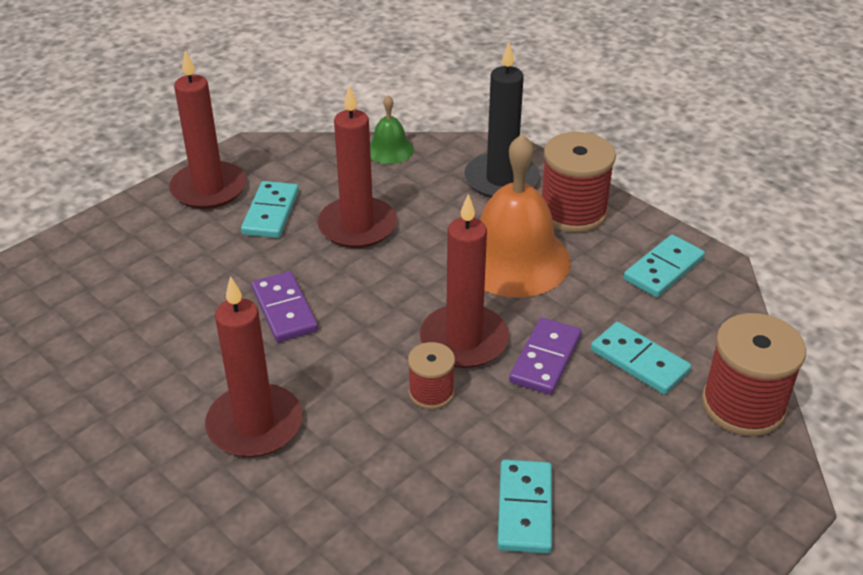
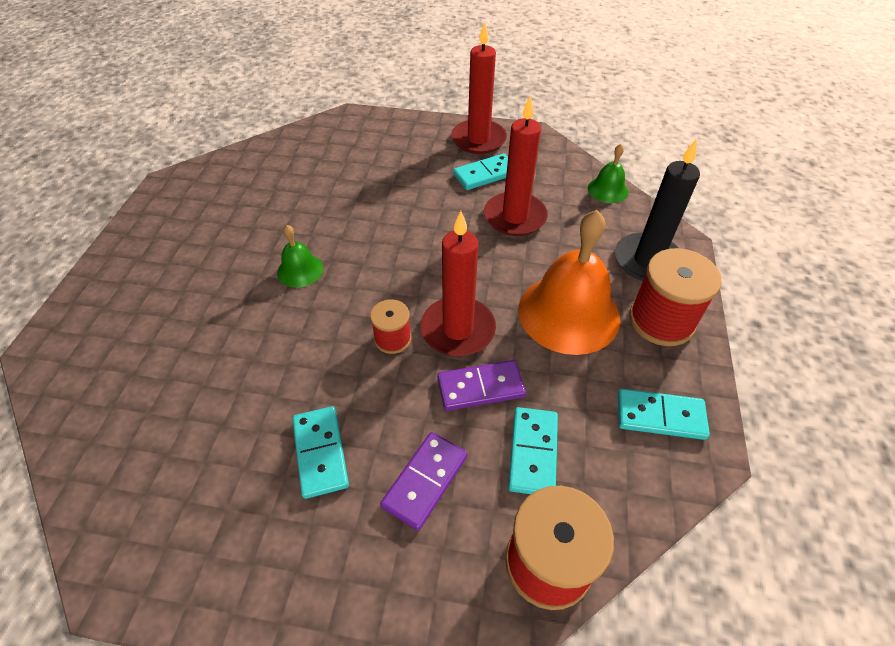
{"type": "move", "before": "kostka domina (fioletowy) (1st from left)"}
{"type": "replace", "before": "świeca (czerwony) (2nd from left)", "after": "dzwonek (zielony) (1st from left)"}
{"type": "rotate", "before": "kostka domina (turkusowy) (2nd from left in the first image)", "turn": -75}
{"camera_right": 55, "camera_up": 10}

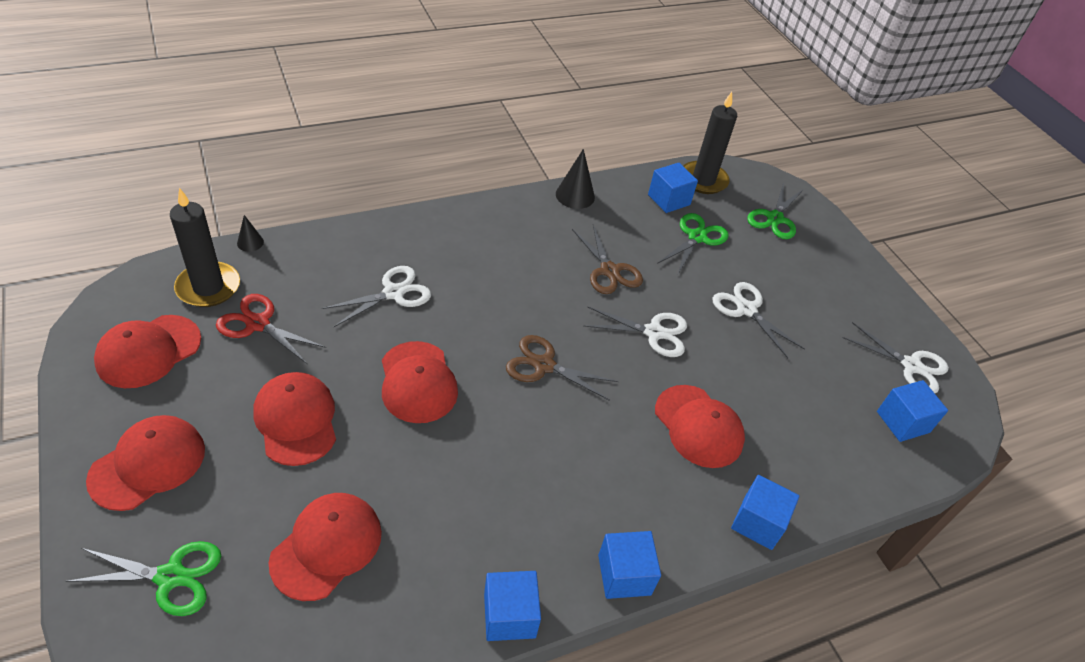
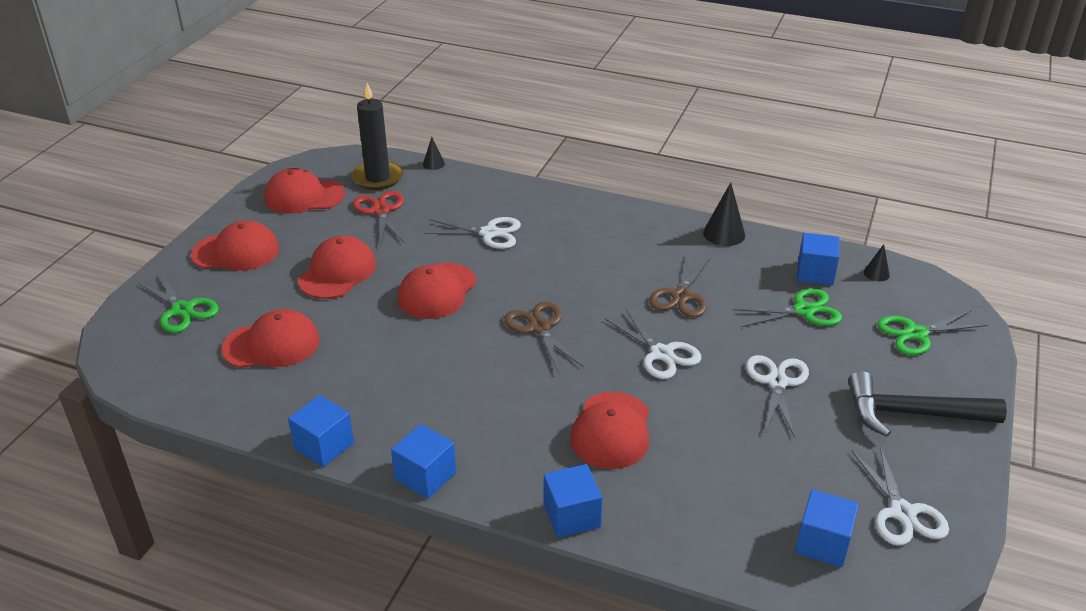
{"type": "replace", "before": "świeca (czarny) (2nd from left)", "after": "stożek (czarny) (3rd from left)"}
{"type": "insert", "after": "młotek (czarny)"}
{"camera_right": 50, "camera_up": -10}

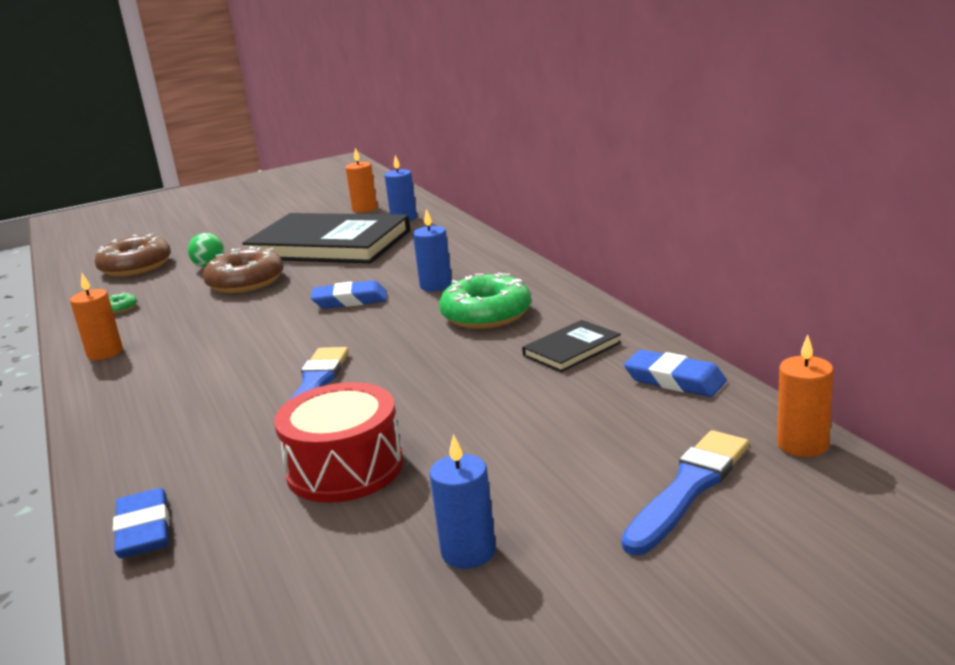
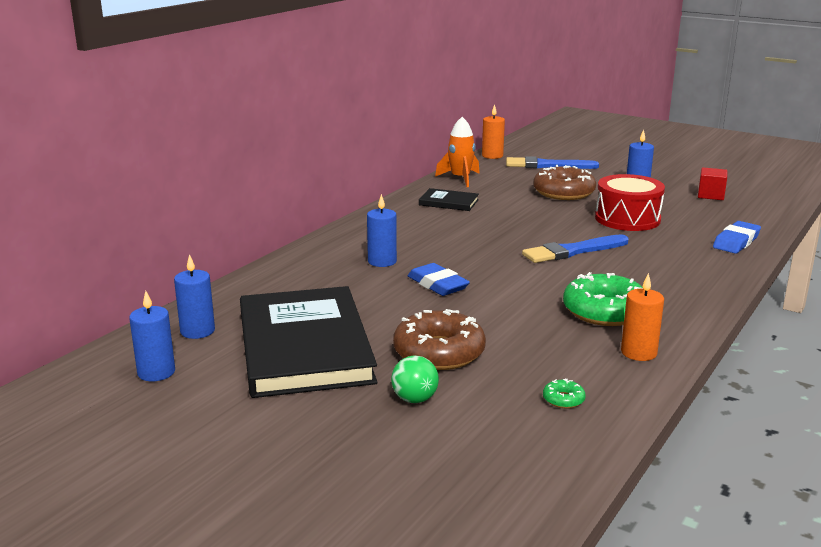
{"type": "recolor", "before": "świeca (pomarańczowy) (2nd from left)", "after": "świeca (niebieski) (1st from left)"}
{"type": "move", "before": "donut (brązowy) (1st from left in the first image)", "after": "donut (brązowy) (2nd from left)"}
{"type": "move", "before": "donut (zielony) (2nd from left)"}
{"type": "replace", "before": "gumka do mazania (niebieski) (3rd from left)", "after": "rakieta (pomarańczowy)"}
{"type": "insert", "after": "sześcian (czerwony)"}
{"camera_right": -125, "camera_up": 0}

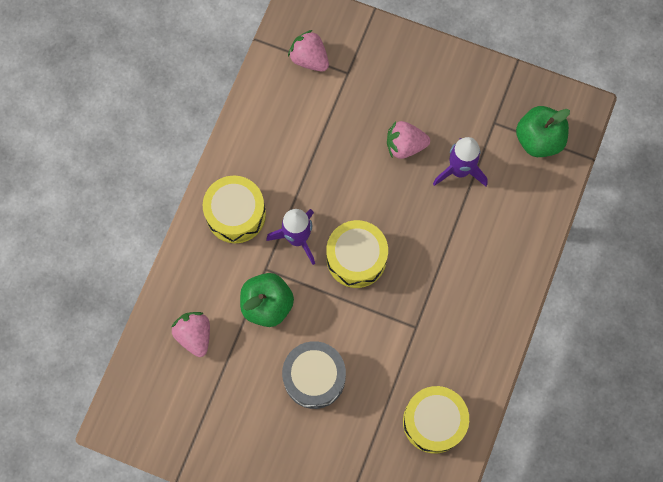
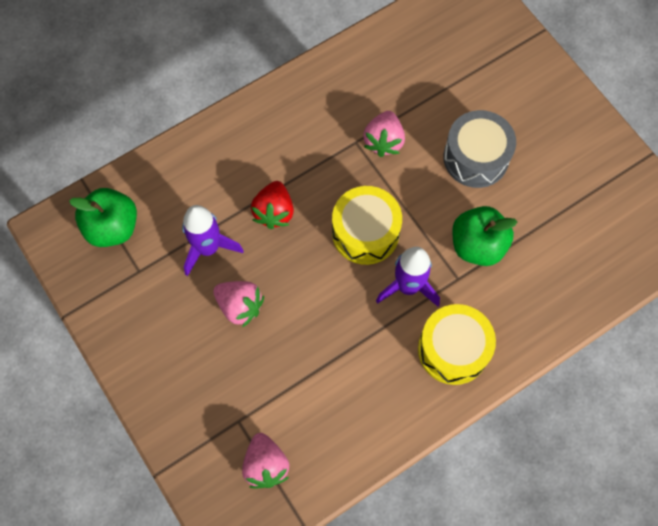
{"type": "move", "before": "truskawka (różowy) (1st from left in the first image)", "after": "truskawka (różowy) (3rd from left)"}
{"type": "delete", "before": "bęben (żółty) (3rd from left)"}
{"type": "insert", "after": "truskawka (czerwony)"}
{"camera_right": -145, "camera_up": -5}

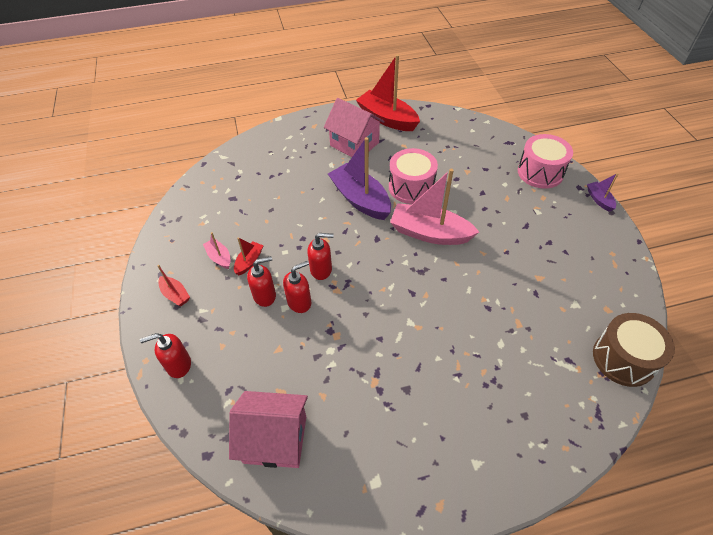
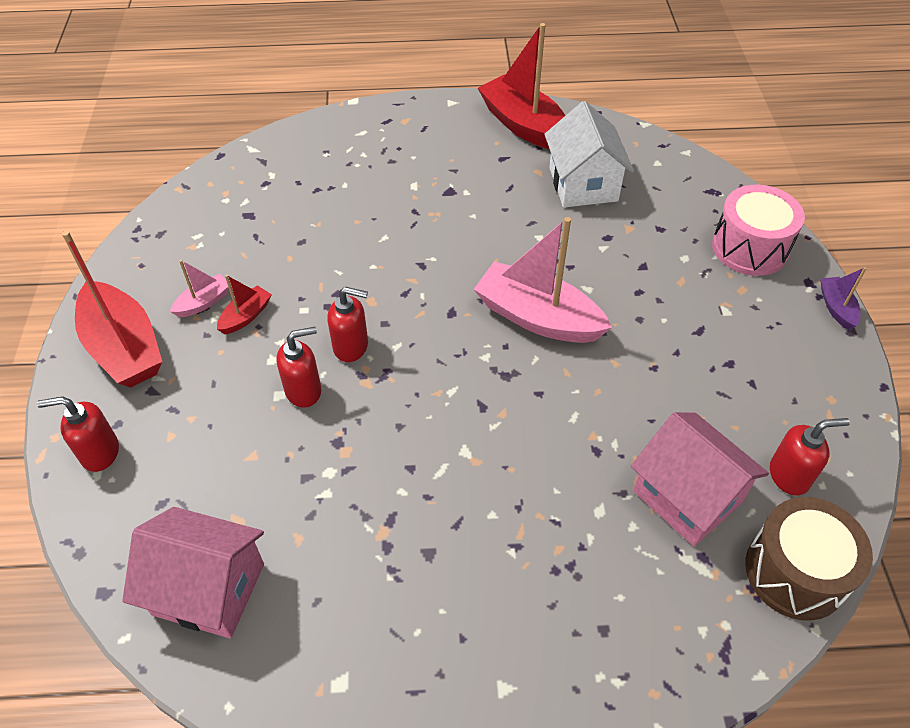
{"type": "move", "before": "domek (różowy) (2nd from left)"}
{"type": "delete", "before": "łódka (fioletowy) (1st from left)"}
{"type": "delete", "before": "bęben (różowy) (1st from left)"}
{"type": "rotate", "before": "łódka (różowy) (1st from left)", "turn": 75}
{"type": "move", "before": "dozownik mydła (czerwony) (2nd from left in the first image)", "after": "dozownik mydła (czerwony) (4th from left)"}
{"type": "resize", "before": "łódka (czerwony) (1st from left)", "scale": 2.13}
{"type": "insert", "after": "domek (biały)"}
{"camera_right": 10, "camera_up": 0}

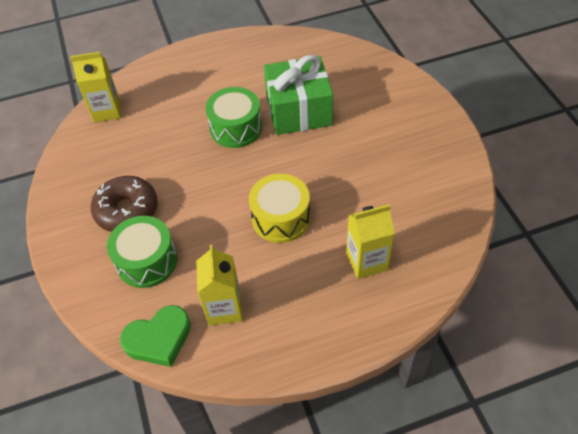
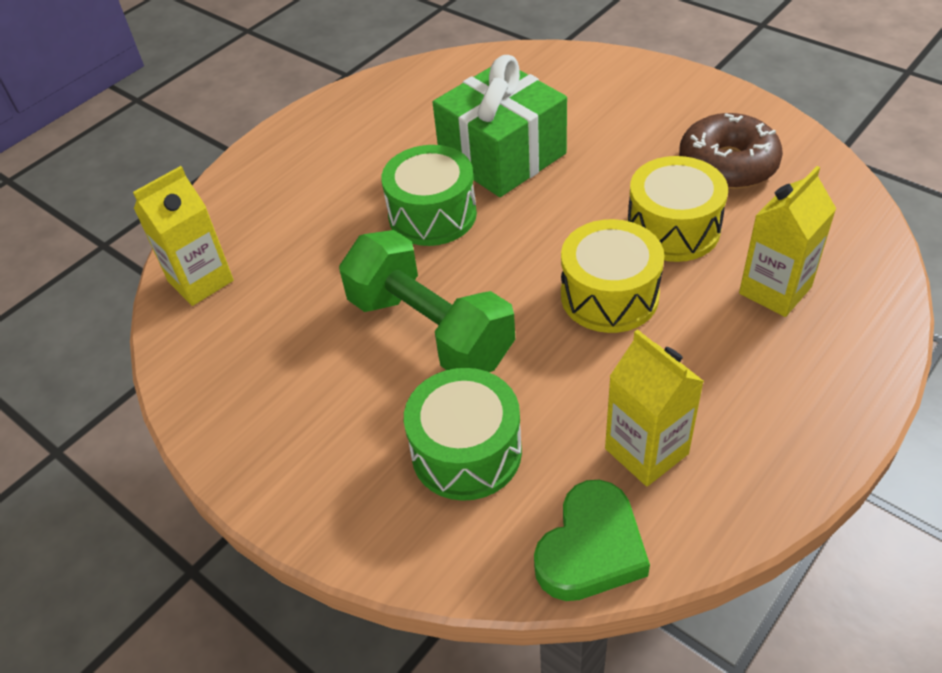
{"type": "move", "before": "donut (brązowy)"}
{"type": "insert", "after": "bęben (żółty) (2nd from left)"}
{"type": "insert", "after": "hantel (zielony)"}
{"camera_right": -30, "camera_up": -5}

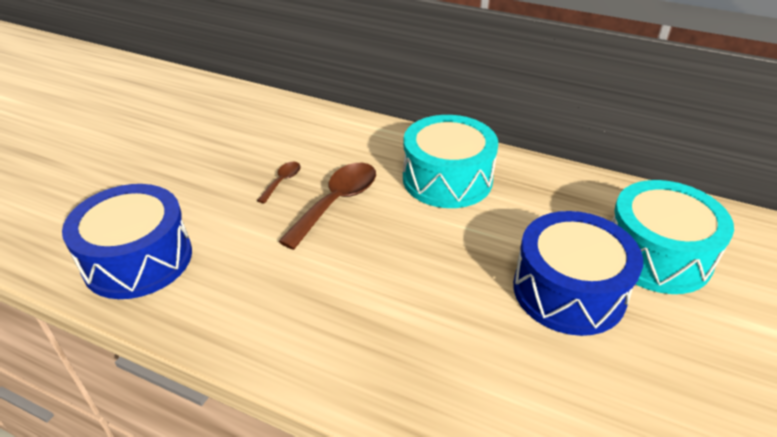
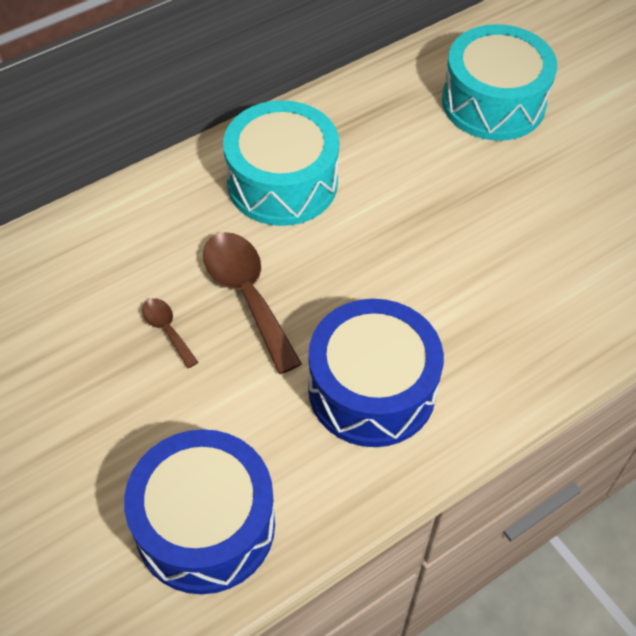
{"type": "move", "before": "bęben (niebieski) (2nd from left)"}
{"camera_right": -60, "camera_up": 15}

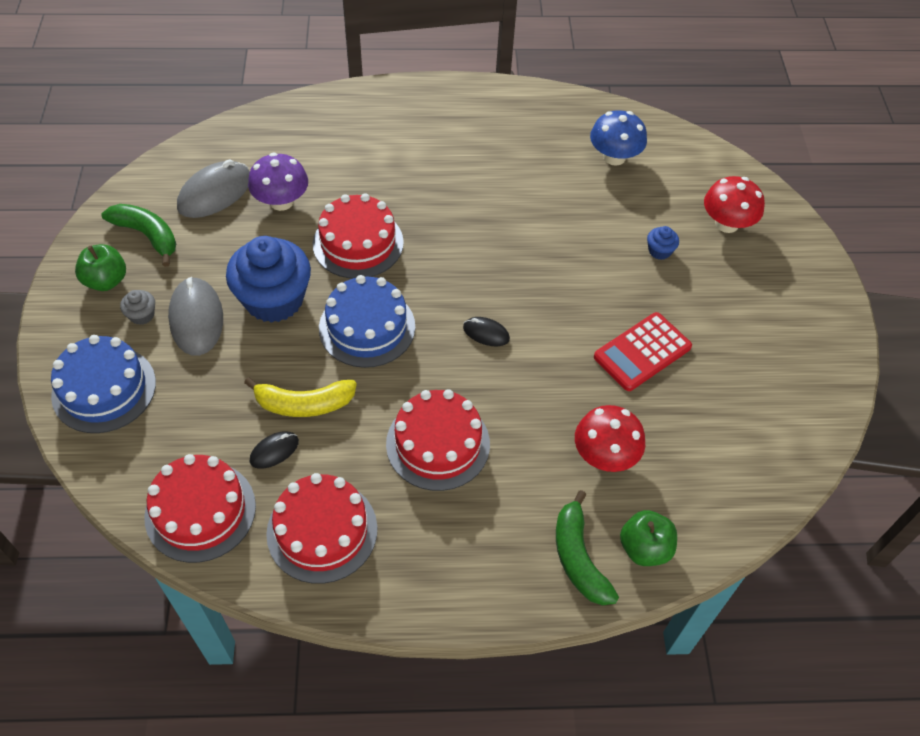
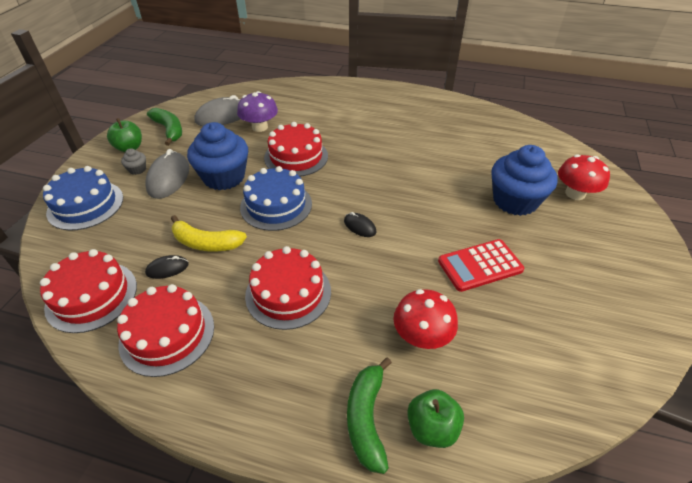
{"type": "delete", "before": "grzyb (niebieski)"}
{"type": "resize", "before": "muffinka (niebieski) (2nd from left)", "scale": 2.44}
{"camera_right": 20, "camera_up": -10}

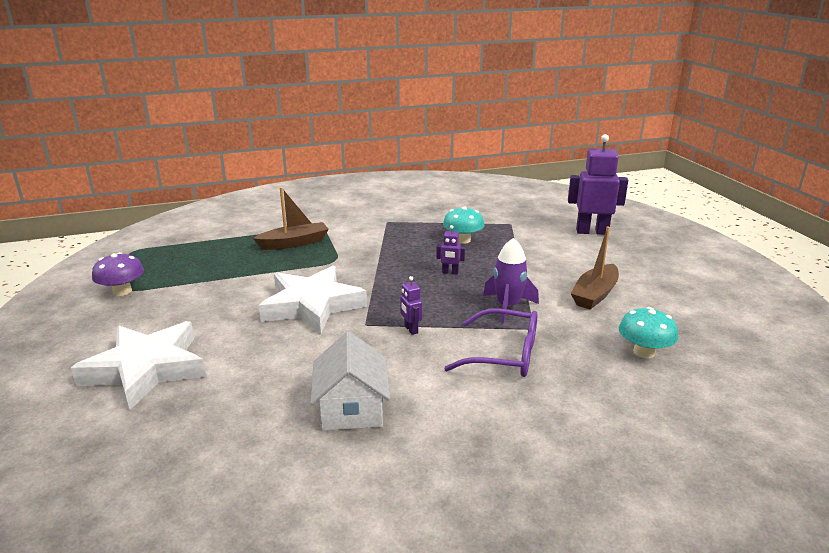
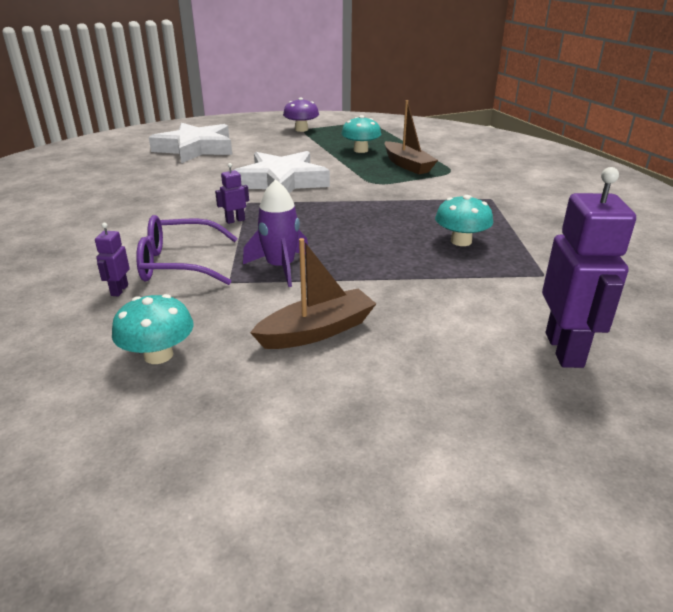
{"type": "move", "before": "robot (fioletowy) (2nd from left in the first image)", "after": "robot (fioletowy) (1st from left)"}
{"type": "rotate", "before": "łódka (brązowy) (2nd from left in the first image)", "turn": 120}
{"type": "rotate", "before": "okulary (fioletowy)", "turn": 75}
{"type": "delete", "before": "domek (biały)"}
{"type": "insert", "after": "grzyb (turkusowy) (2nd from left)"}
{"camera_right": 85, "camera_up": 5}

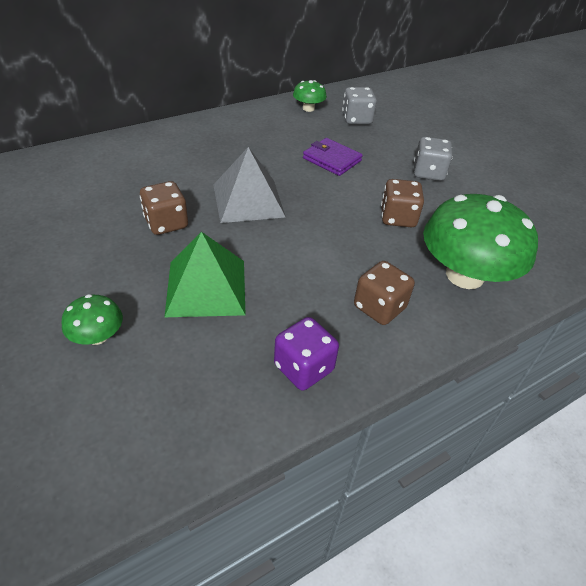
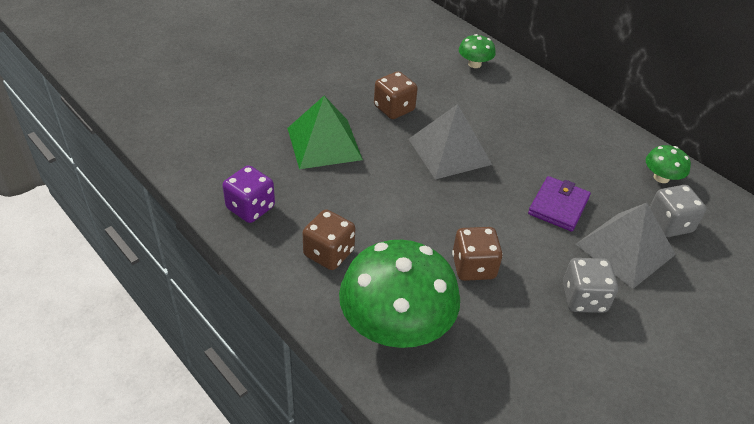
{"type": "move", "before": "grzyb (zielony) (1st from left in the first image)", "after": "grzyb (zielony) (2nd from left)"}
{"type": "insert", "after": "piramida (szary) (2nd from left)"}
{"camera_right": 80, "camera_up": 0}

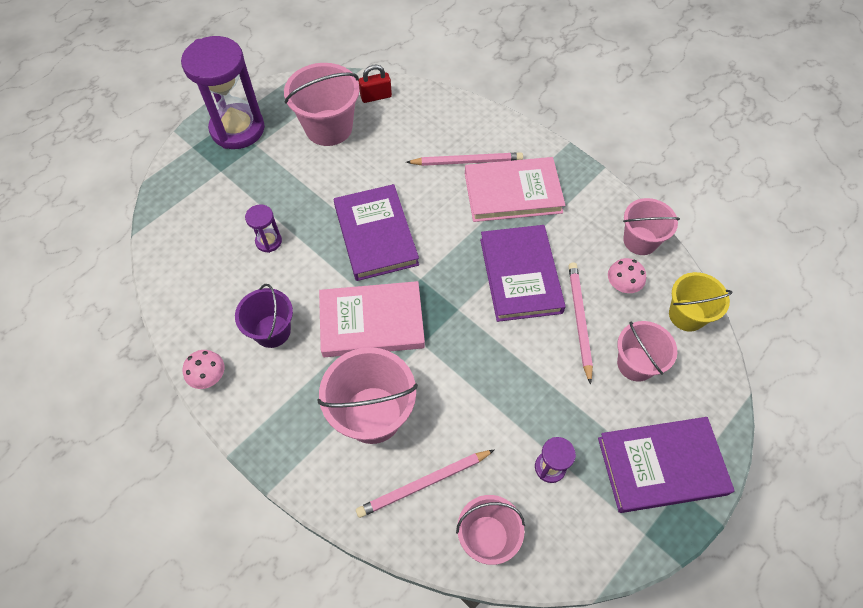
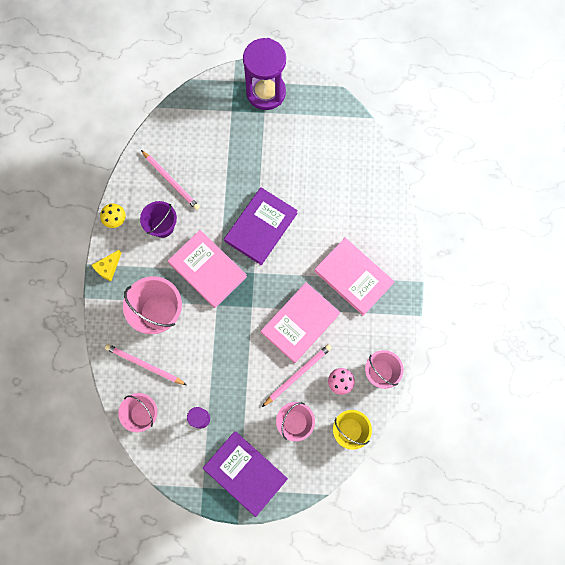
{"type": "delete", "before": "wiadro (różowy) (1st from left)"}
{"type": "delete", "before": "kłódka (czerwony)"}
{"type": "move", "before": "ołówek (różowy) (2nd from left)"}
{"type": "delete", "before": "klepsydra (fioletowy) (2nd from left)"}
{"type": "recolor", "before": "książka (fioletowy) (2nd from left)", "after": "książka (różowy) (2nd from left)"}
{"type": "recolor", "before": "grzyb (różowy) (1st from left)", "after": "grzyb (żółty)"}
{"type": "insert", "after": "ser (żółty)"}
{"camera_right": 50, "camera_up": 15}

